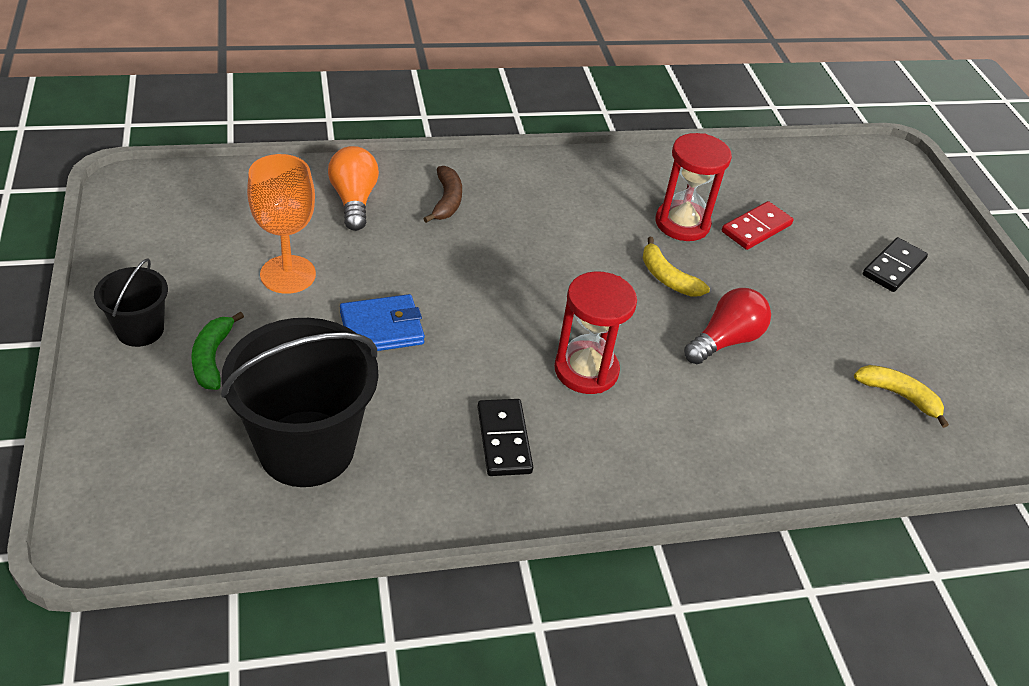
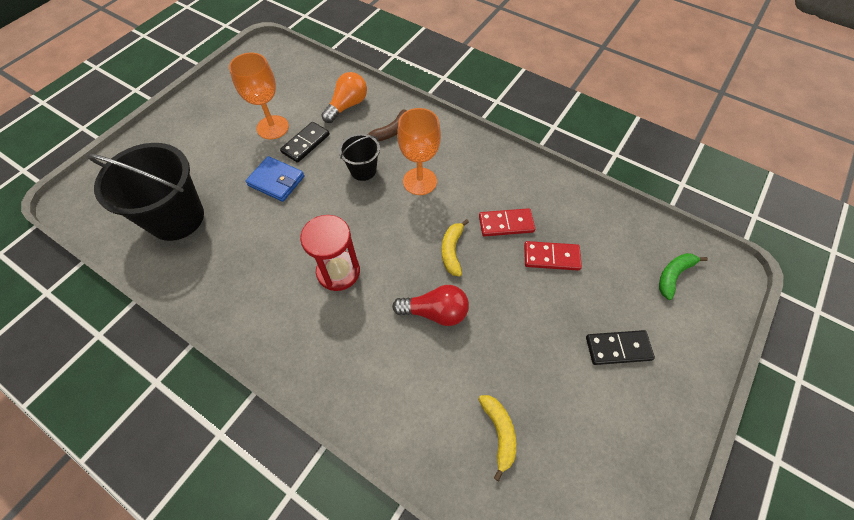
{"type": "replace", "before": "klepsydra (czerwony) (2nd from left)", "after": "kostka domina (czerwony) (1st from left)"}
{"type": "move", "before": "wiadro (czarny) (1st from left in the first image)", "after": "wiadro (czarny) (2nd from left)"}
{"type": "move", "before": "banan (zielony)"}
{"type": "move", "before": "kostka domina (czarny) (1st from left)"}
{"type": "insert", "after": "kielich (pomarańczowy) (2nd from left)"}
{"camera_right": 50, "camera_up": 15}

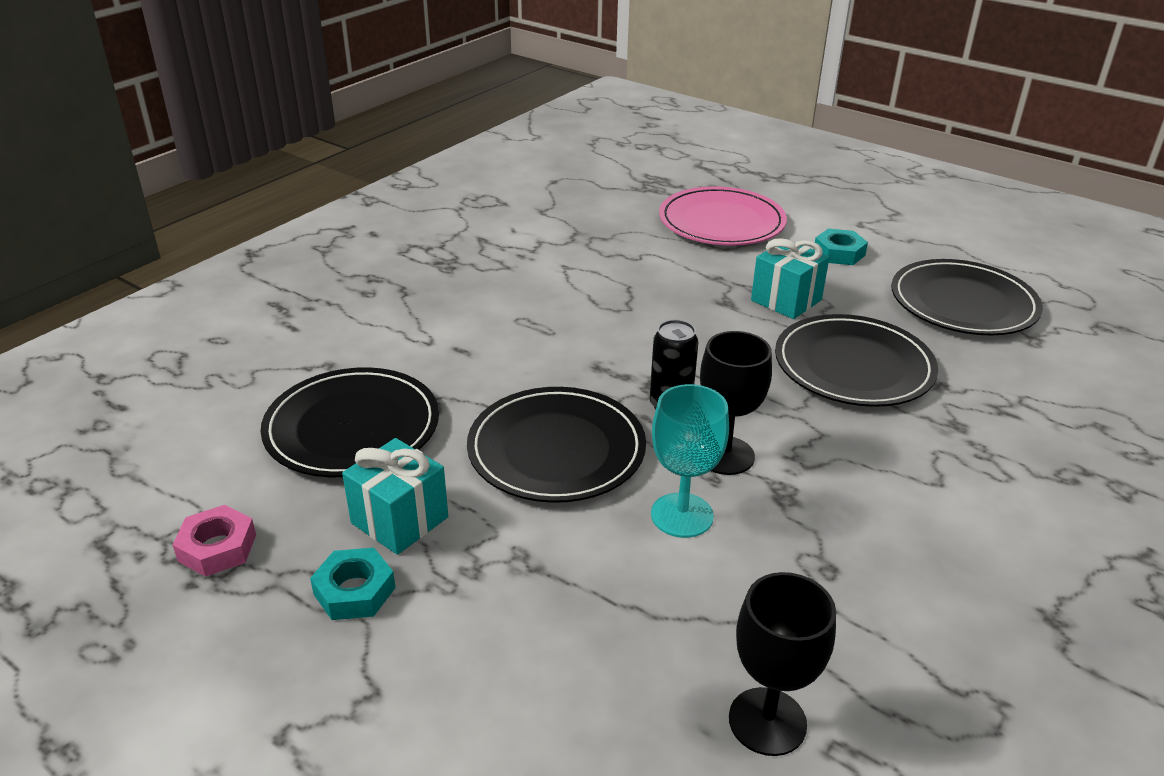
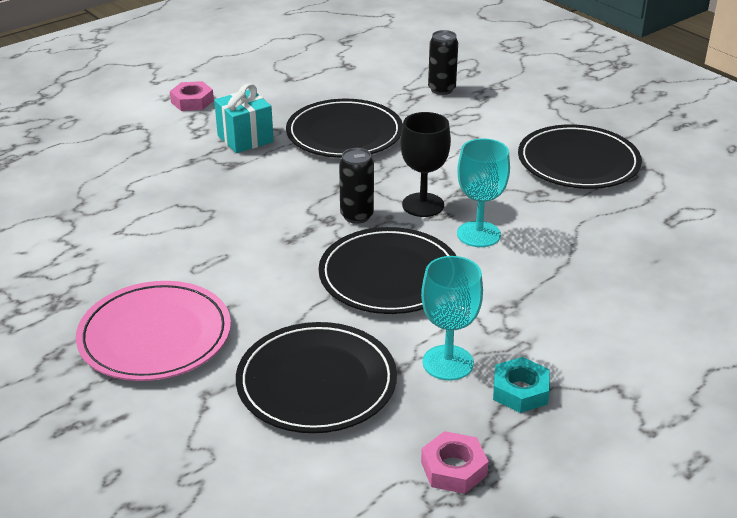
{"type": "move", "before": "talerz (różowy)"}
{"type": "recolor", "before": "nakrętka (turkusowy) (2nd from left)", "after": "nakrętka (różowy) (1st from left)"}
{"type": "move", "before": "talerz (czarny) (4th from left)"}
{"type": "replace", "before": "prezent (turkusowy) (1st from left)", "after": "kielich (turkusowy) (1st from left)"}
{"type": "delete", "before": "kielich (czarny) (2nd from left)"}
{"type": "insert", "after": "puszka (czarny) (2nd from left)"}
{"camera_right": -75, "camera_up": 0}

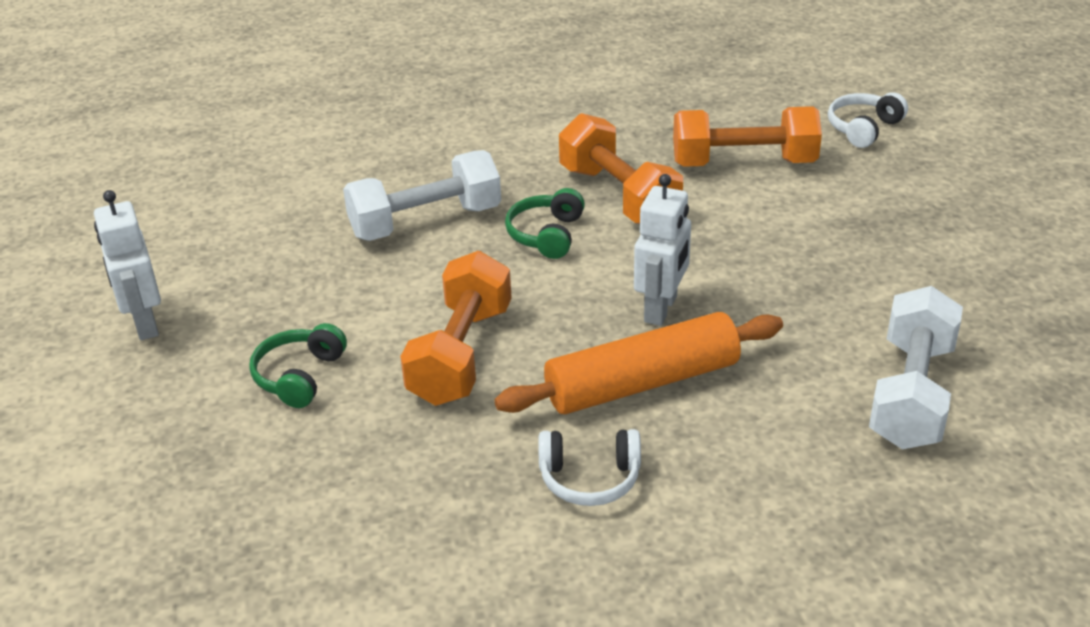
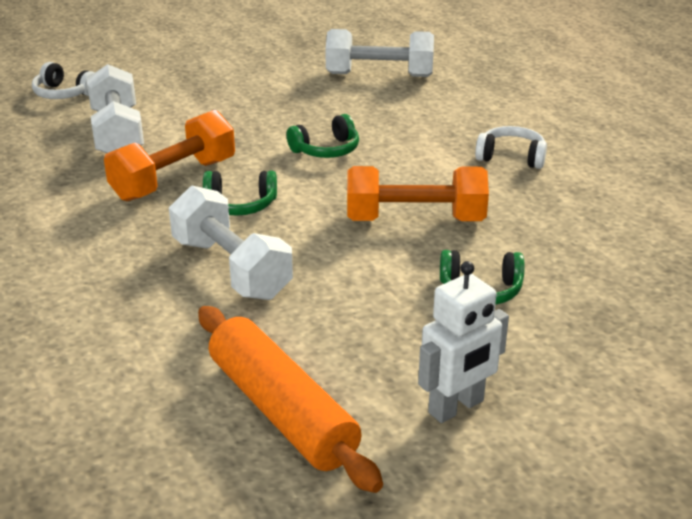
{"type": "recolor", "before": "hantel (pomarańczowy) (3rd from left)", "after": "hantel (biały) (1st from left)"}
{"type": "replace", "before": "robot (biały) (2nd from left)", "after": "słuchawki (zielony) (2nd from left)"}
{"type": "move", "before": "wałek do ciasta (pomarańczowy)"}
{"type": "rotate", "before": "słuchawki (biały) (1st from left in the first image)", "turn": -60}
{"camera_right": -105, "camera_up": -5}

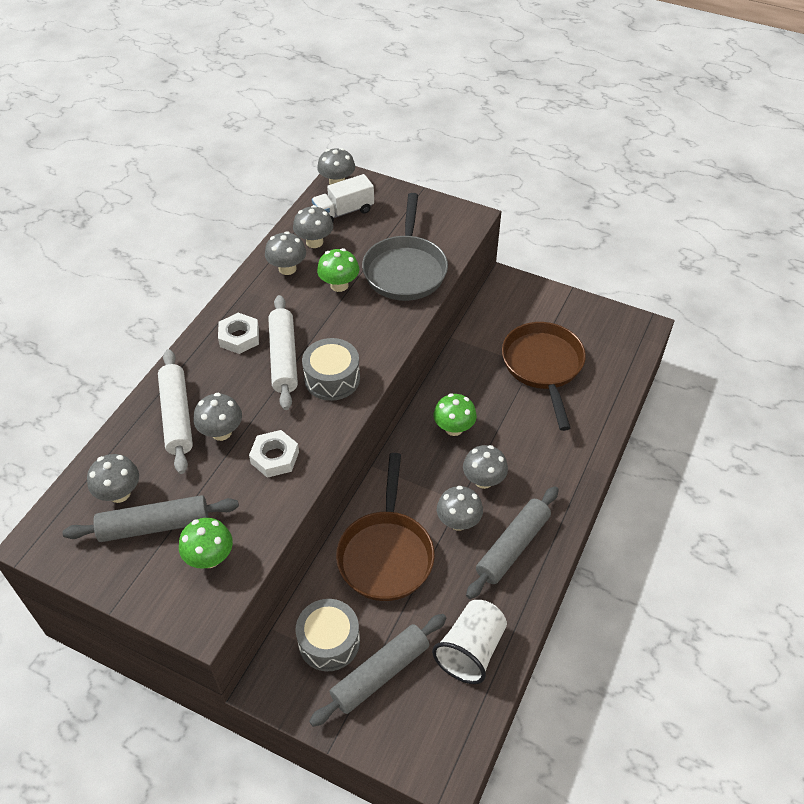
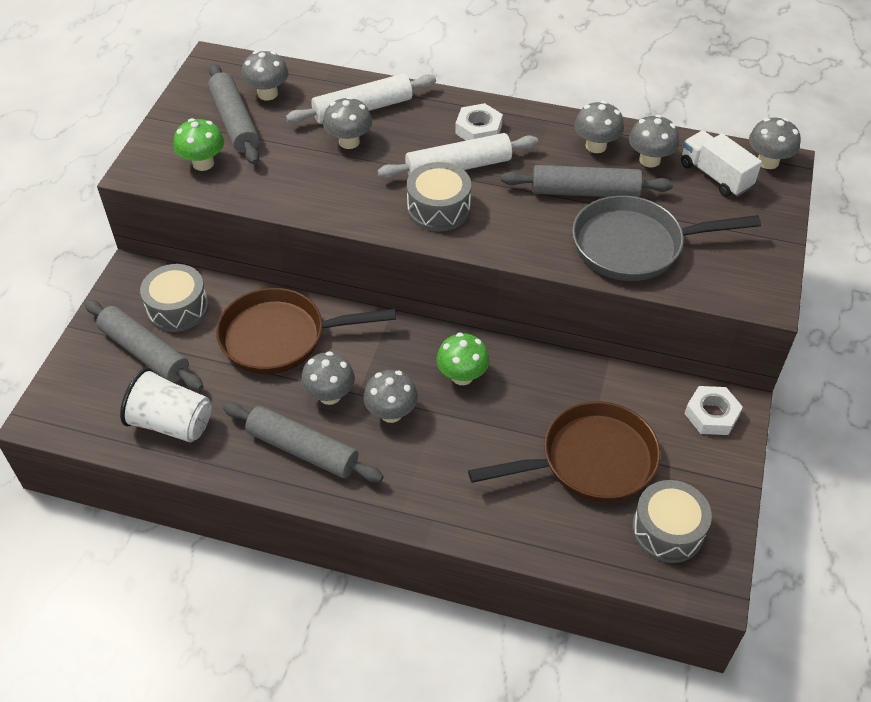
{"type": "replace", "before": "grzyb (zielony) (2nd from left)", "after": "wałek do ciasta (szary) (4th from left)"}
{"type": "move", "before": "nakrętka (biały) (2nd from left)"}
{"type": "insert", "after": "bęben (szary) (3rd from left)"}
{"camera_right": 80, "camera_up": 0}

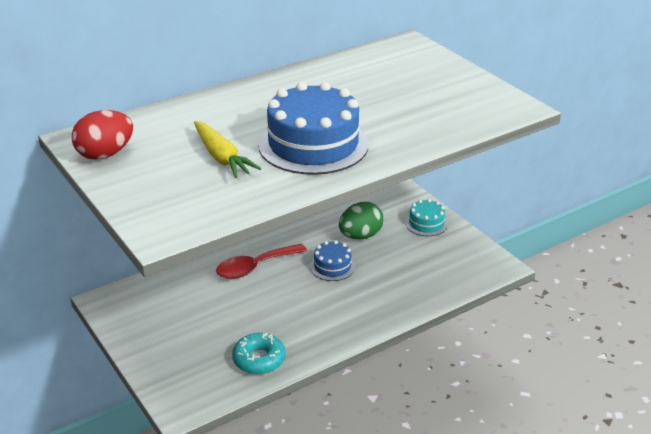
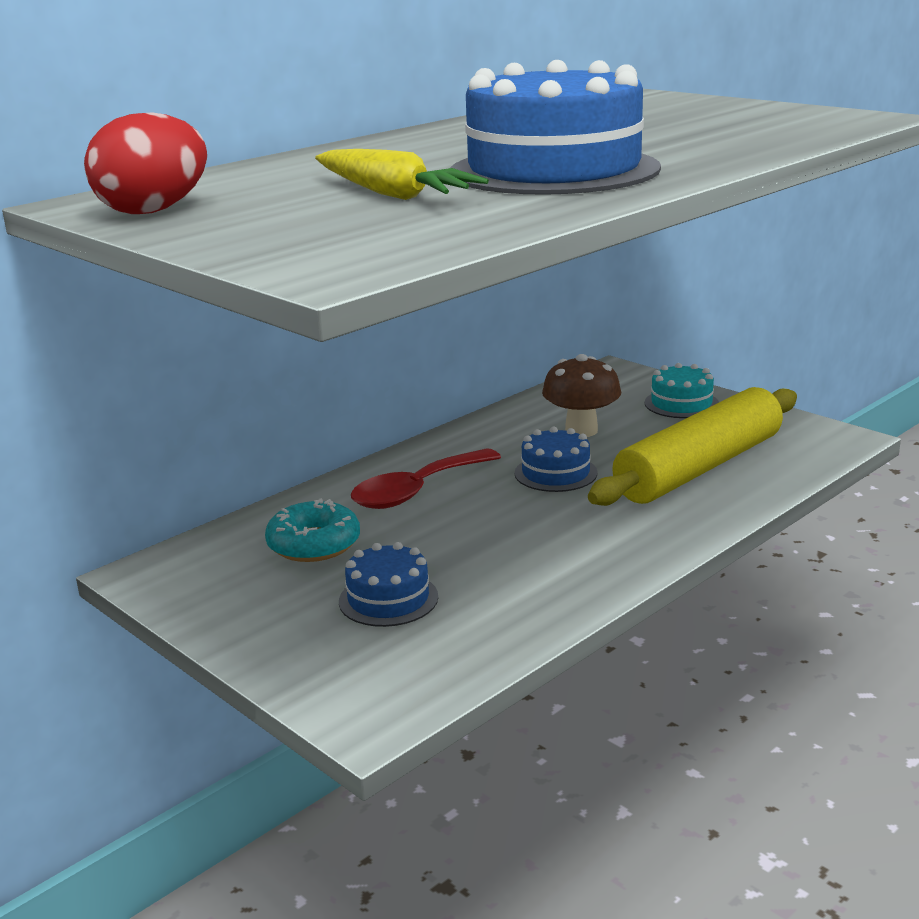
{"type": "replace", "before": "jajko (zielony)", "after": "grzyb (brązowy)"}
{"type": "move", "before": "donut (turkusowy)"}
{"type": "insert", "after": "wałek do ciasta (żółty)"}
{"type": "insert", "after": "tort (niebieski) (1st from left)"}
{"camera_right": -10, "camera_up": -10}

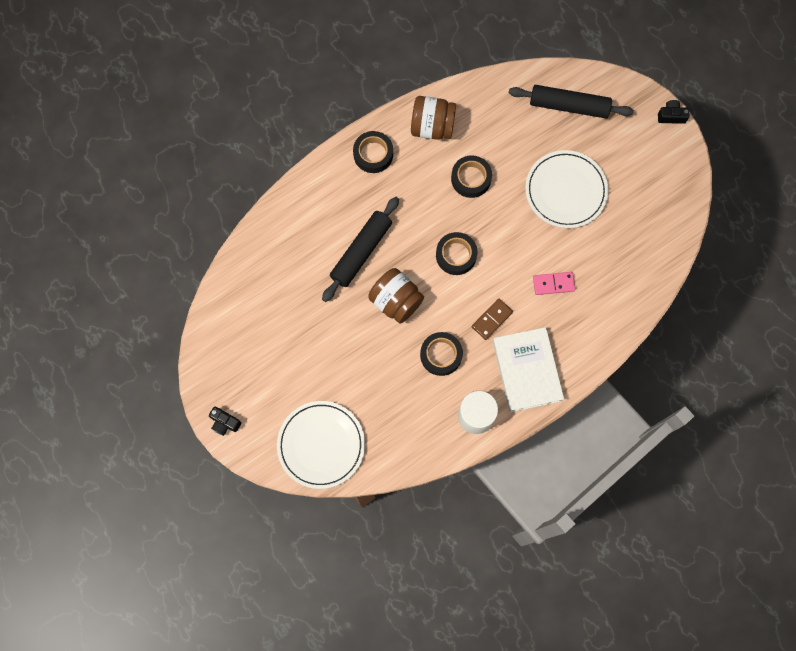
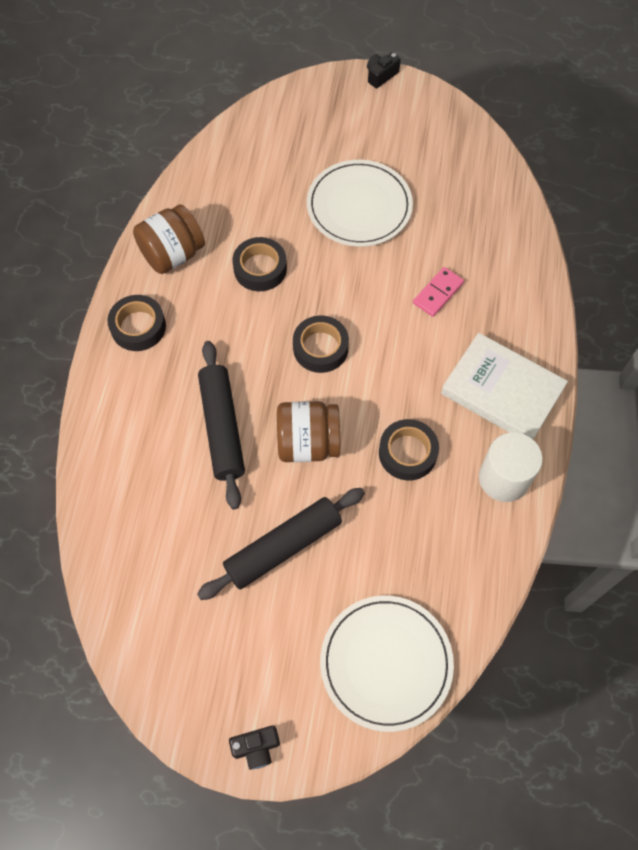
{"type": "move", "before": "wałek do ciasta (czarny) (2nd from left)"}
{"type": "delete", "before": "kostka domina (brązowy)"}
{"camera_right": -45, "camera_up": -10}

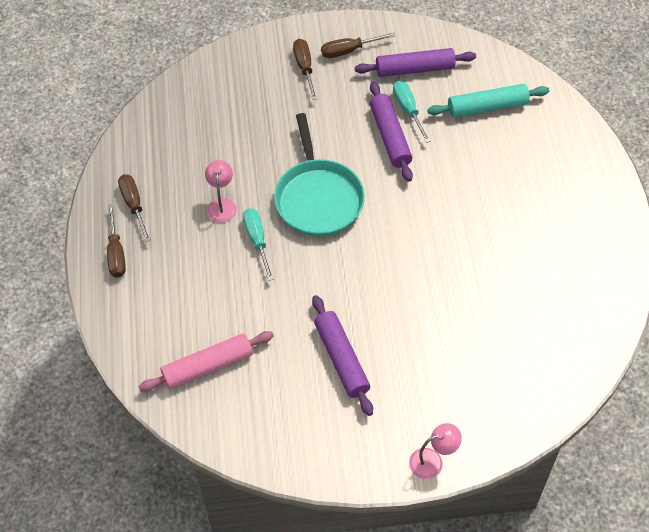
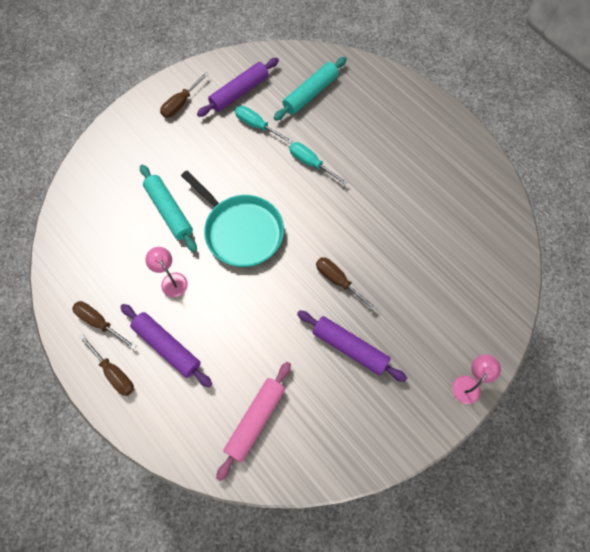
{"type": "move", "before": "śrubokręt (brązowy) (3rd from left in the first image)", "after": "śrubokręt (brązowy) (4th from left)"}
{"type": "move", "before": "wałek do ciasta (fioletowy) (2nd from left in the first image)", "after": "wałek do ciasta (fioletowy) (1st from left)"}
{"type": "move", "before": "śrubokręt (turkusowy) (1st from left in the first image)", "after": "śrubokręt (turkusowy) (2nd from left)"}
{"type": "insert", "after": "wałek do ciasta (turkusowy) (1st from left)"}
{"camera_right": -35, "camera_up": 10}

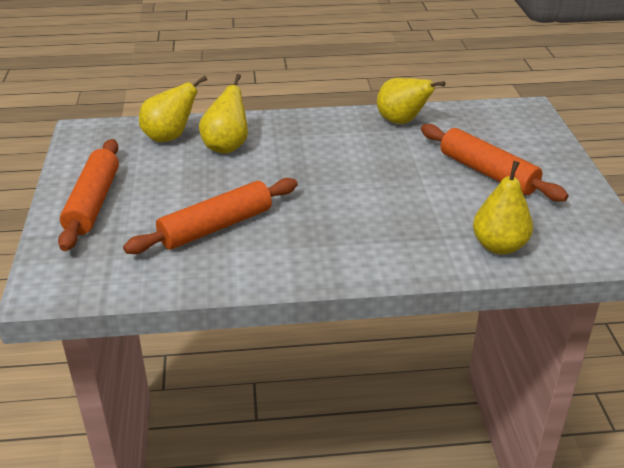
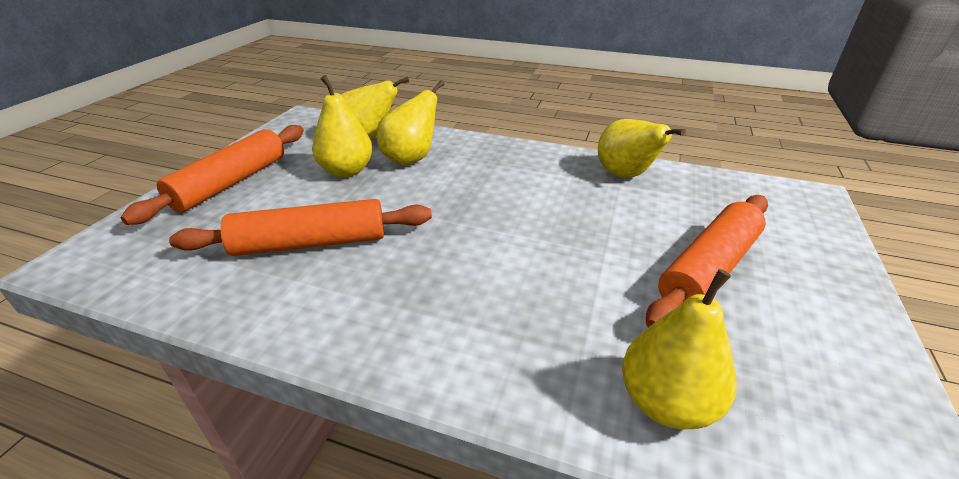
{"type": "rotate", "before": "wałek do ciasta (pomarańczowy) (3rd from left)", "turn": 60}
{"type": "insert", "after": "gruszka (żółty) (1st from left)"}
{"camera_right": 25, "camera_up": 0}

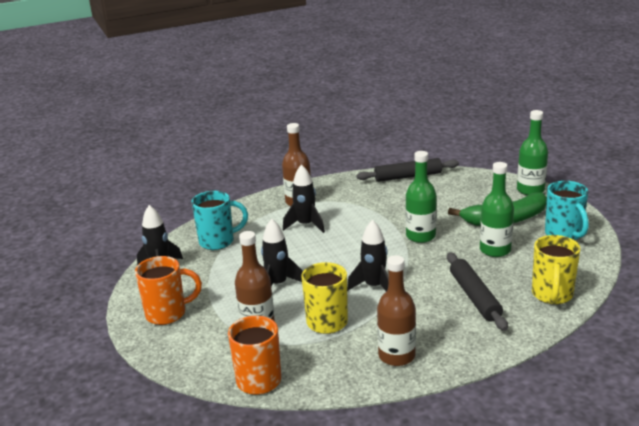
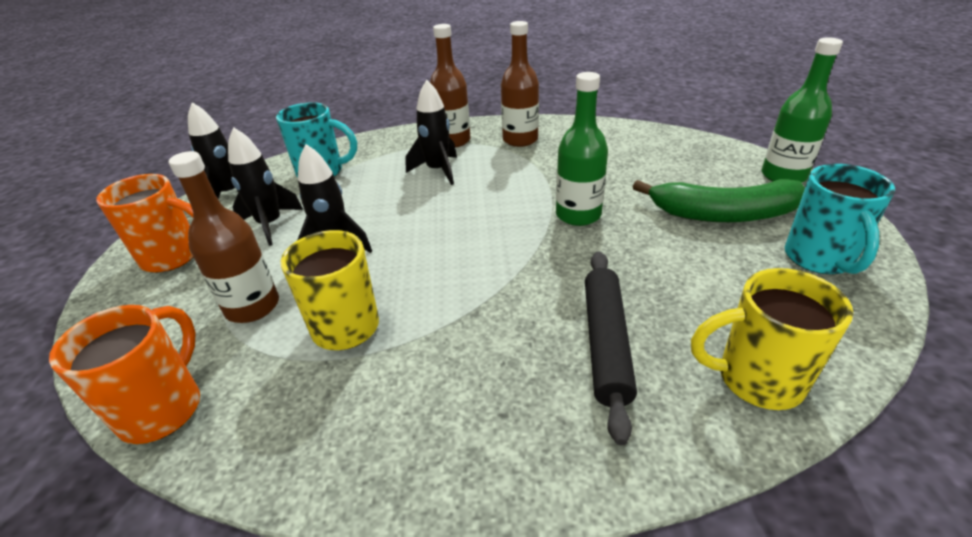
{"type": "delete", "before": "wałek do ciasta (czarny) (1st from left)"}
{"type": "delete", "before": "butelka (zielony) (2nd from left)"}
{"type": "move", "before": "rakieta (czarny) (4th from left in the first image)", "after": "rakieta (czarny) (2nd from left)"}
{"type": "rotate", "before": "kubek (żółty) (2nd from left)", "turn": 60}
{"type": "move", "before": "butelka (brązowy) (3rd from left)"}
{"camera_right": 20, "camera_up": 10}

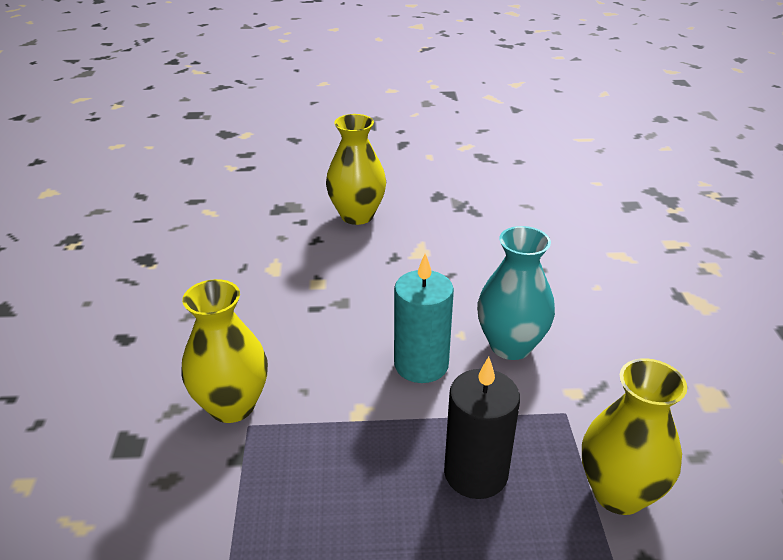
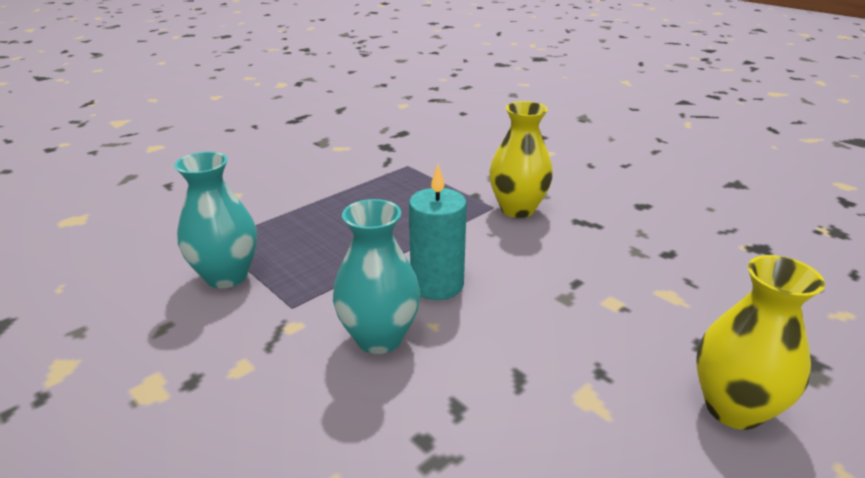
{"type": "delete", "before": "świeca (czarny)"}
{"type": "recolor", "before": "wazon (żółty) (3rd from left)", "after": "wazon (turkusowy) (1st from left)"}
{"camera_right": 140, "camera_up": -5}

